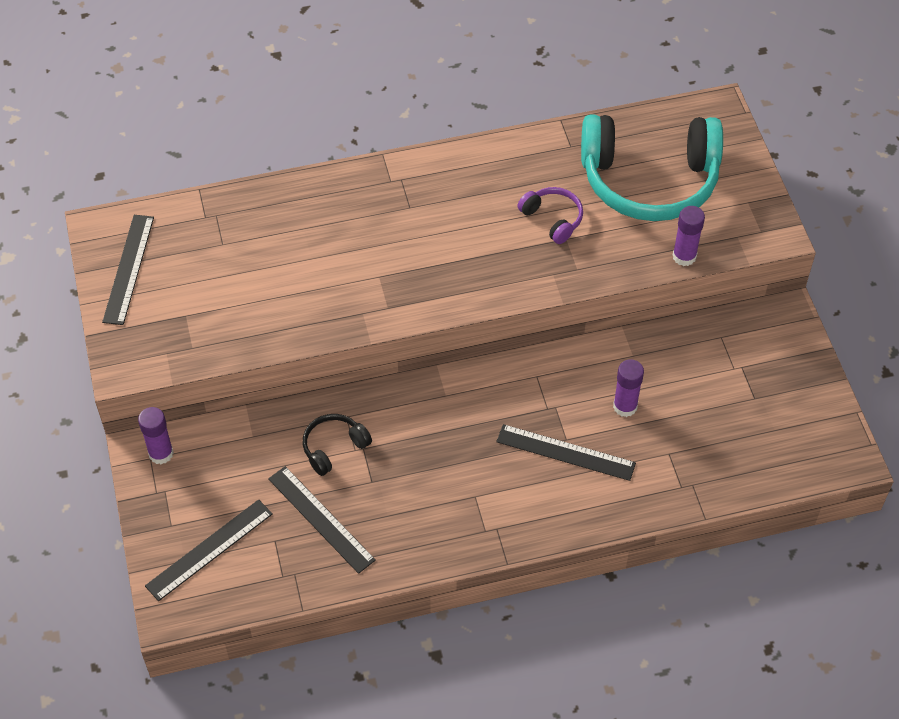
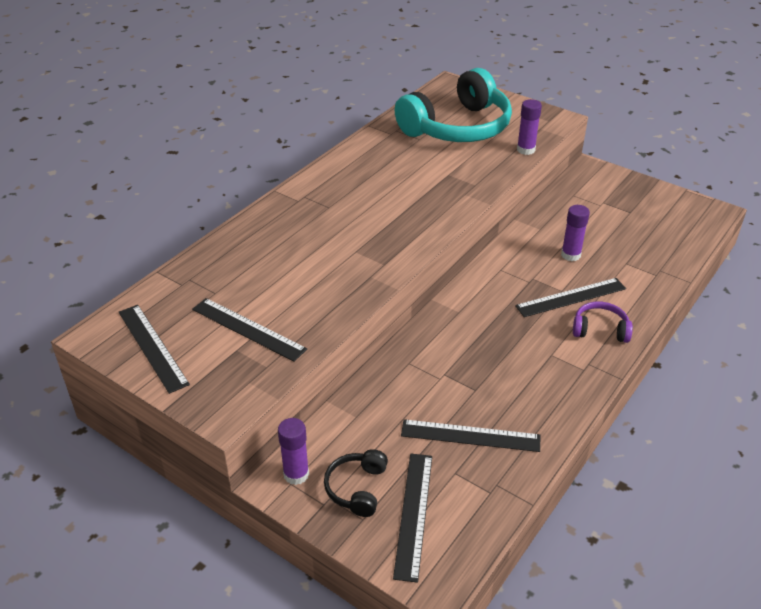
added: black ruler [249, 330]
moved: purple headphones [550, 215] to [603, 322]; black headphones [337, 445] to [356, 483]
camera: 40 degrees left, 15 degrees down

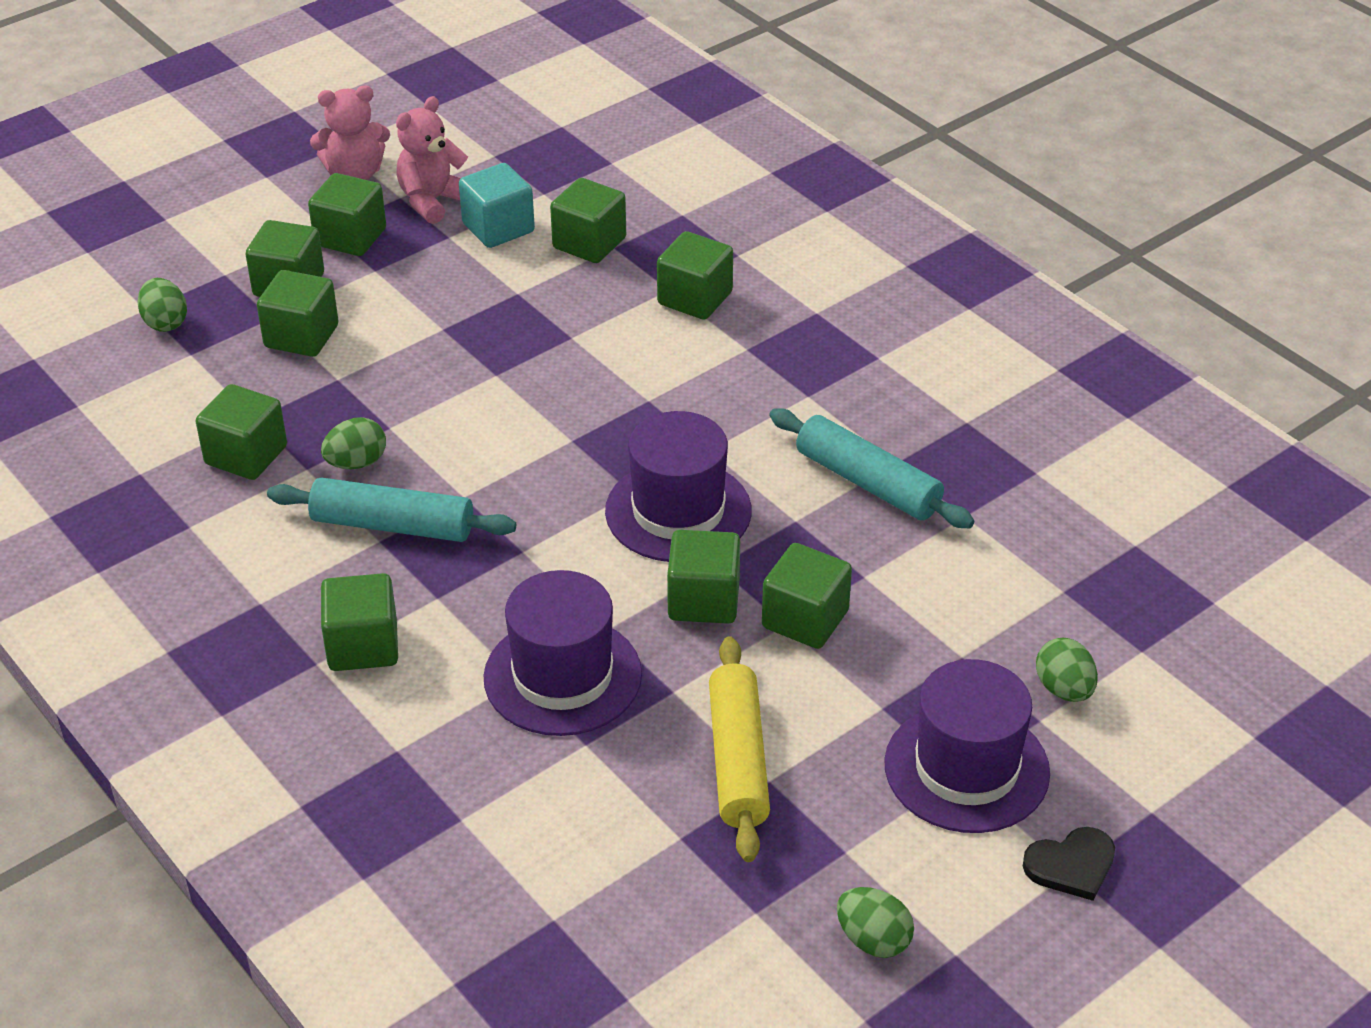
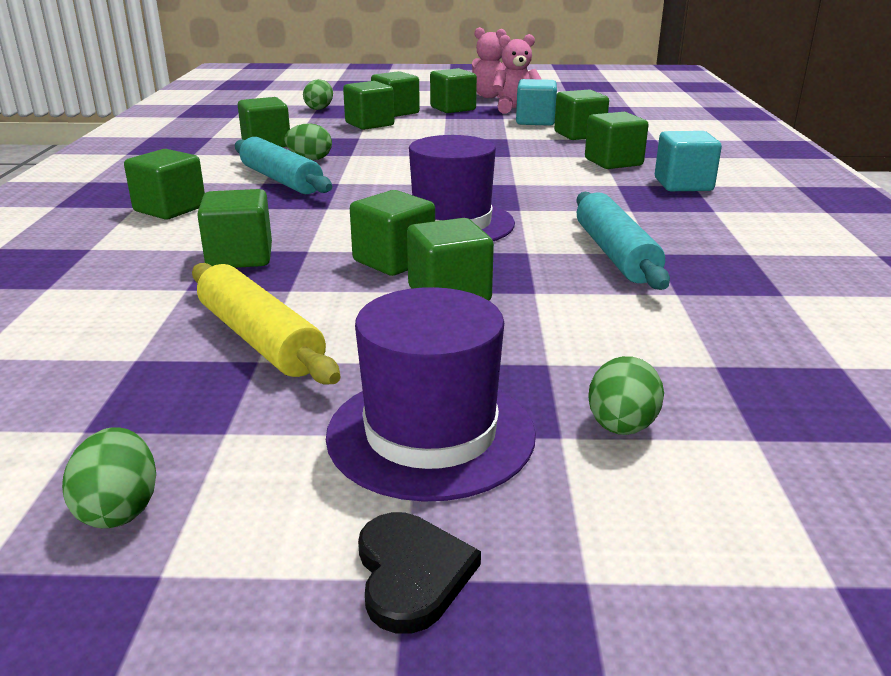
added: turquoise cube [688, 161]
replaced: purple hat [562, 653] to green cube [234, 228]
turned: yellow rolling pin [739, 749] = [266, 324] 75 degrees counterclockwise; black heart [1069, 864] = [419, 573] 120 degrees counterclockwise
camera: 40 degrees right, 15 degrees down

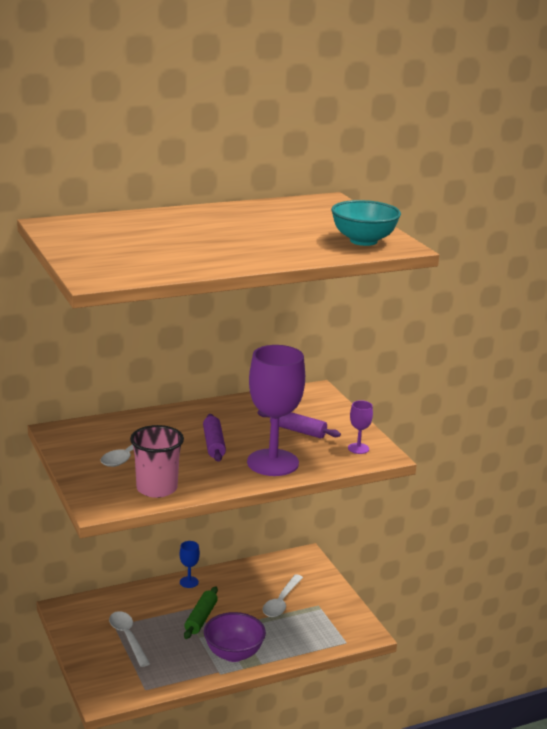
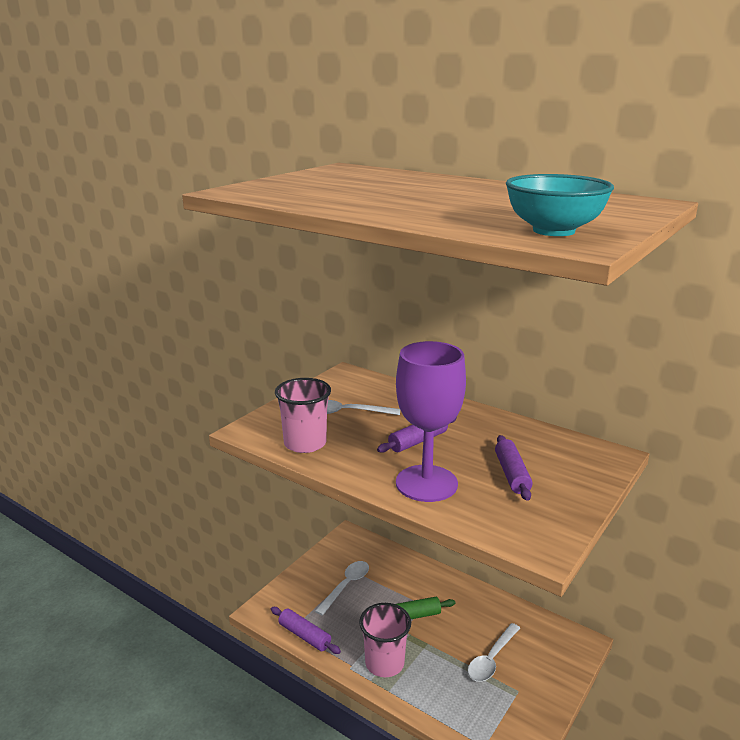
removed: purple goblet [360, 427]; blue goblet [189, 564]
added: purple rolling pin [306, 630]
replaced: purple bowl [235, 637] to pink cup [385, 640]
turned: white spoon [283, 595] = [494, 652] 45 degrees counterclockwise
camera: 60 degrees right, 0 degrees up

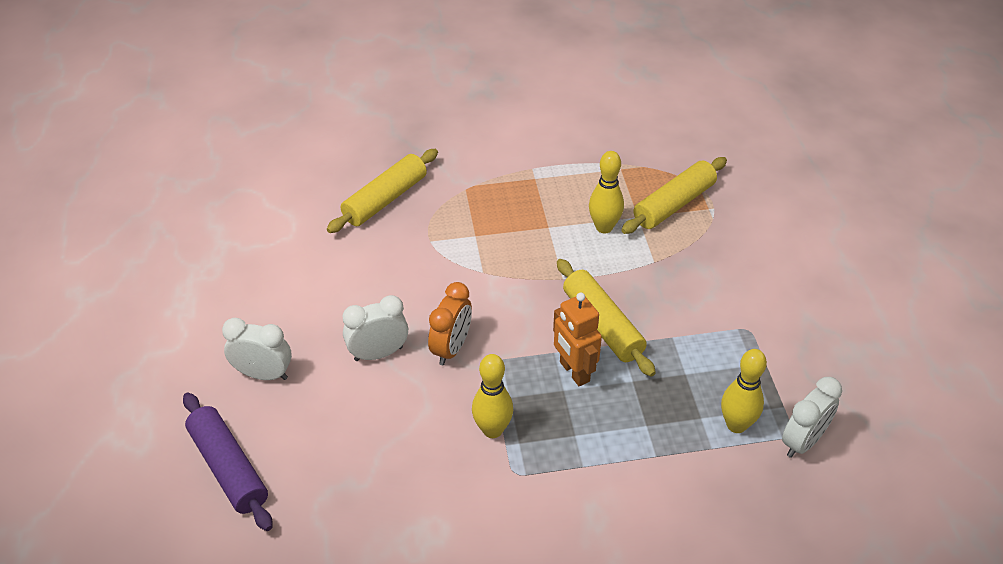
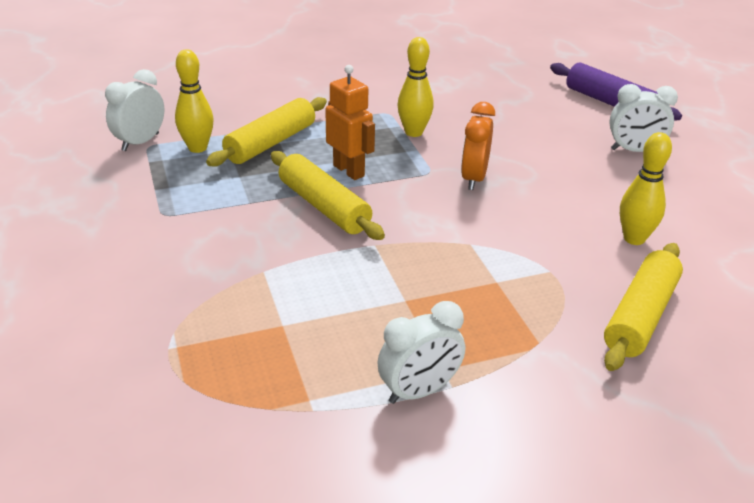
moved: yellow bowling pin [606, 192] to [646, 188]; yellow rolling pin [674, 195] to [266, 132]; white clock [375, 328] to [421, 352]
camera: 170 degrees right, 10 degrees down

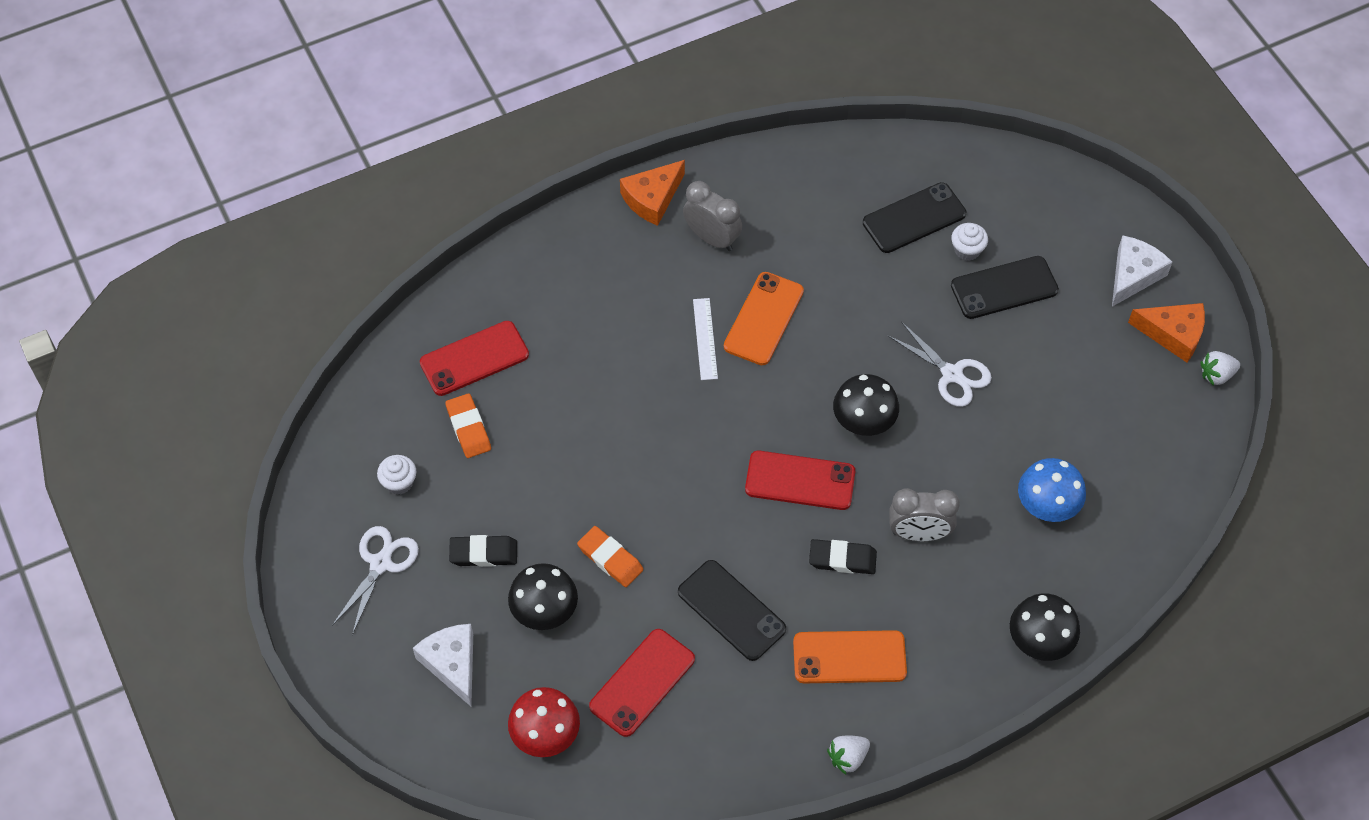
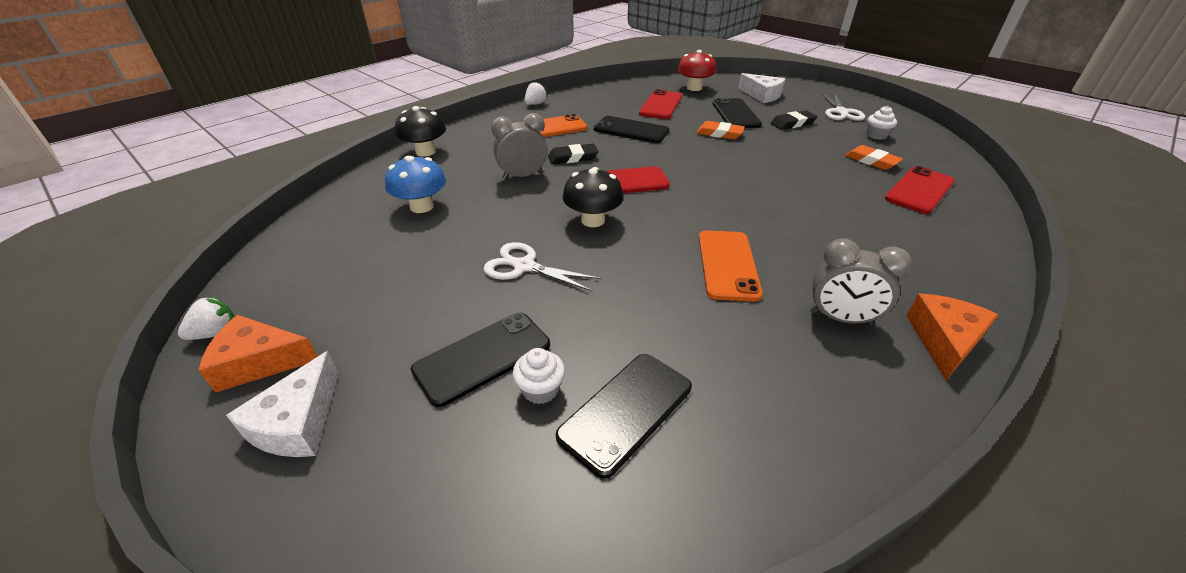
removed: white ruler [705, 339]
replaced: black mushroom [543, 596] to black phone [737, 113]
camera: 160 degrees right, 20 degrees down

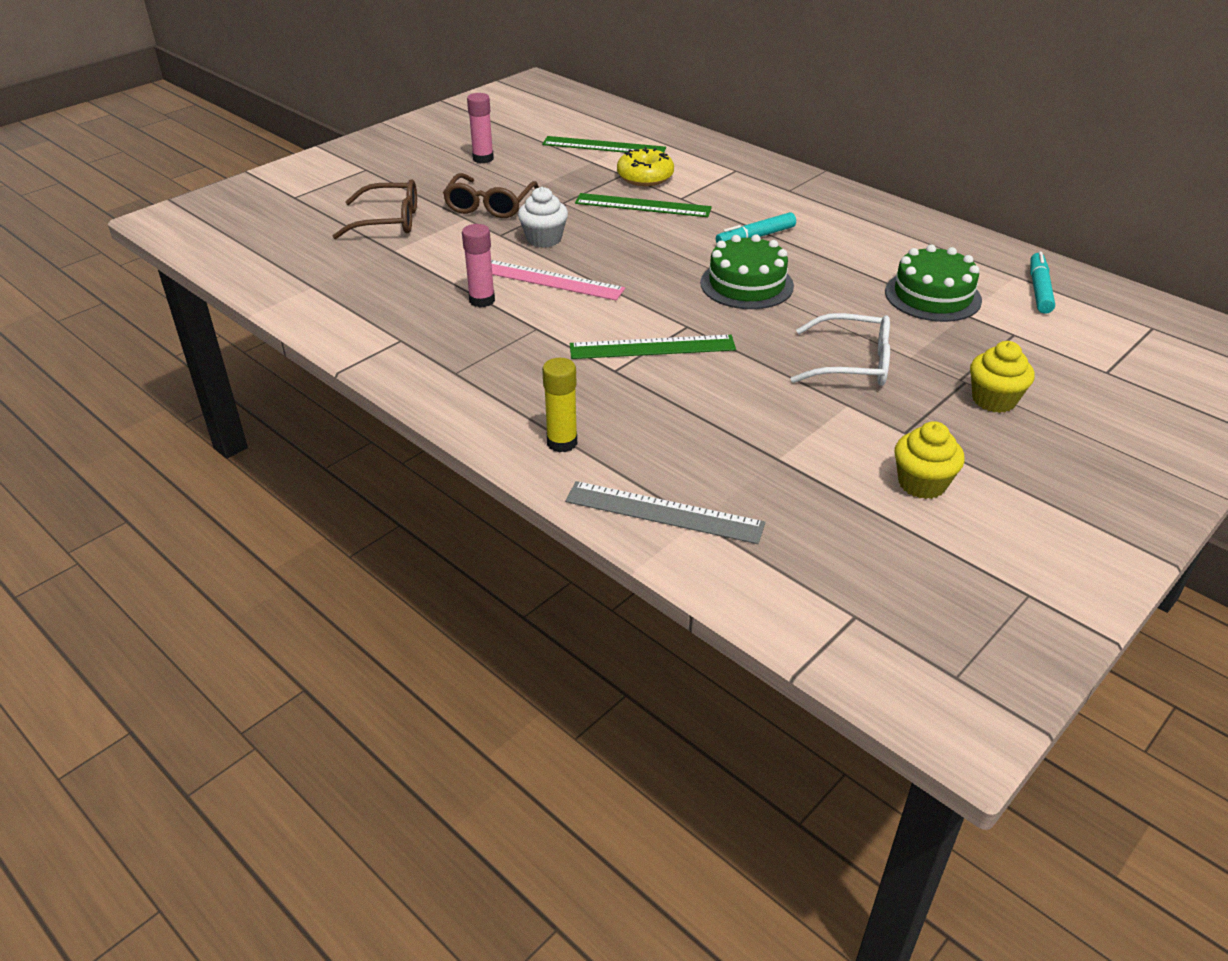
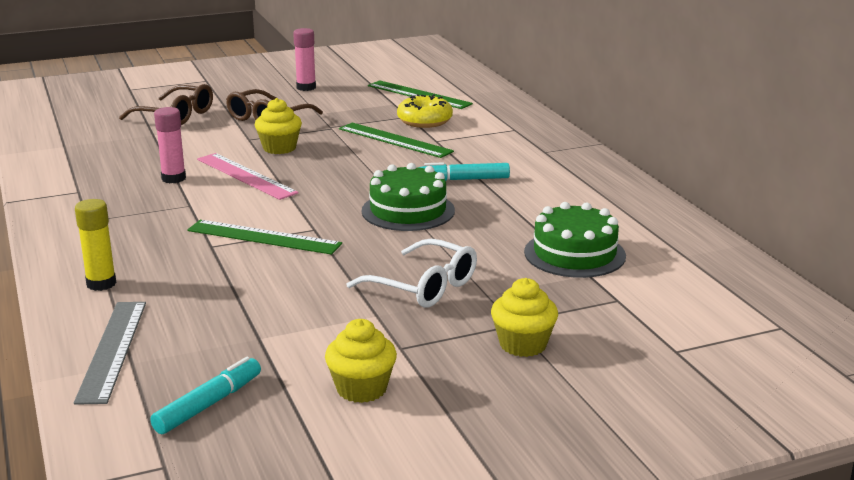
moved: turquoise marker [1042, 283] to [205, 395]
recoloured: white cupcake [543, 217] to yellow cupcake [278, 126]
turned: grey ruler [665, 512] = [110, 353] 45 degrees clockwise
camera: 25 degrees right, 15 degrees down

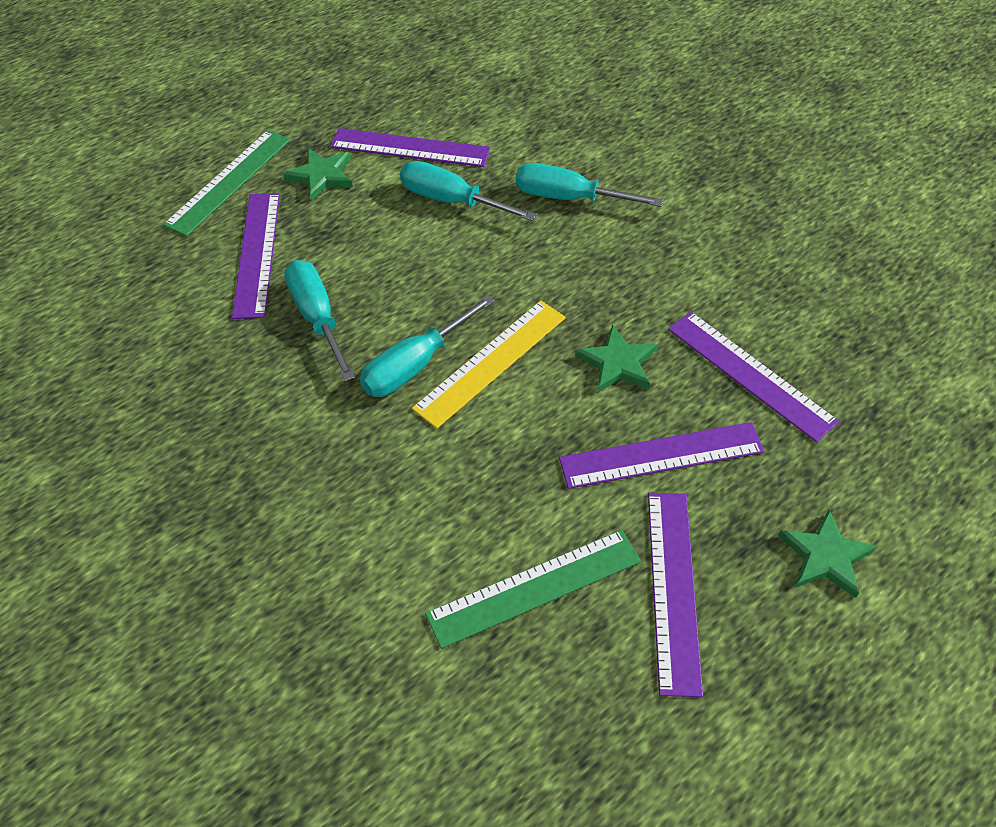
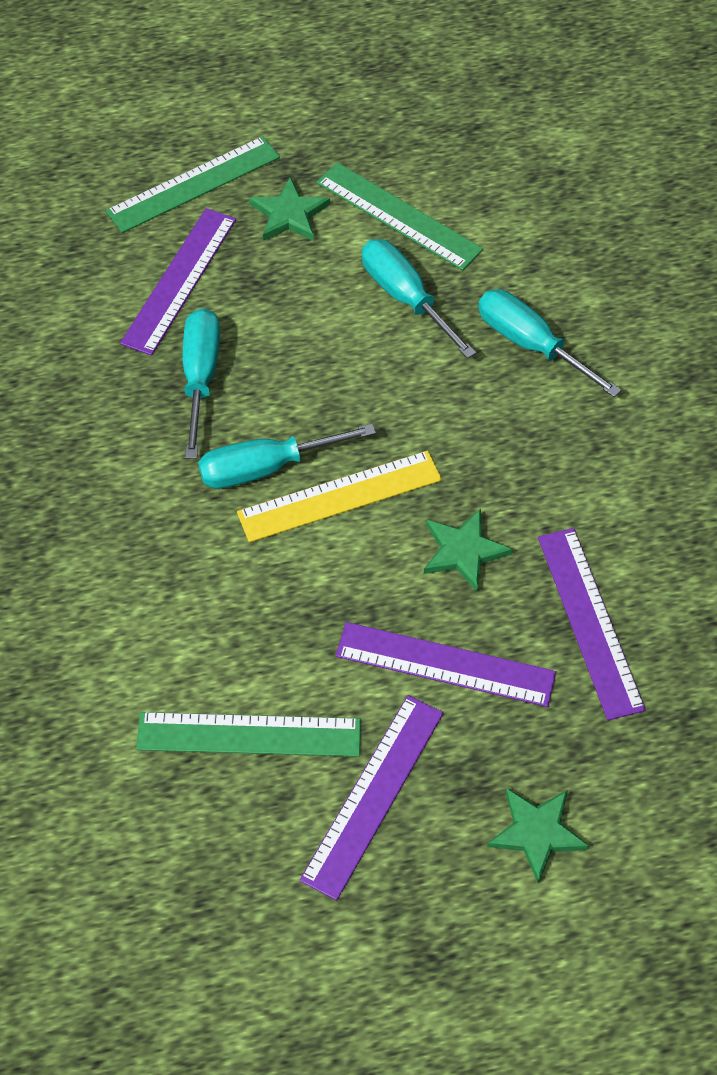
recoloured: purple ruler [410, 147] to green ruler [399, 216]
camera: 25 degrees right, 5 degrees up

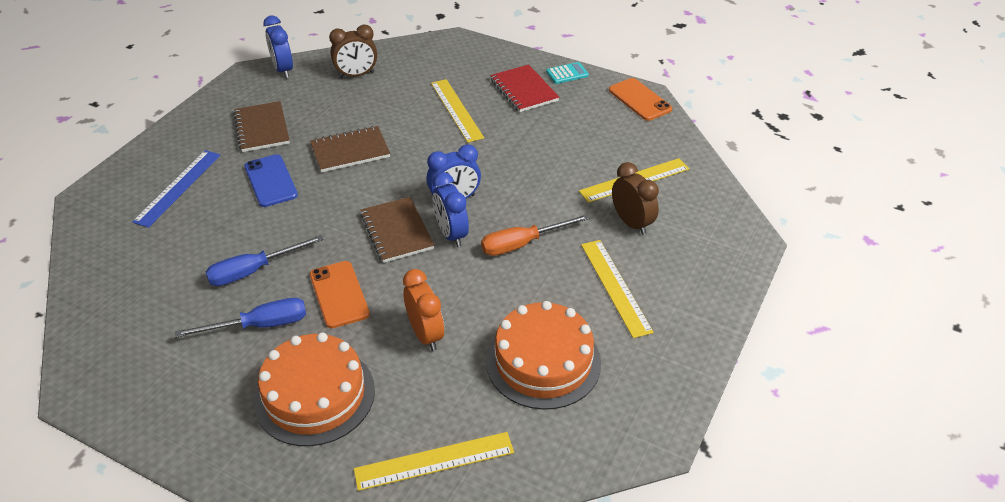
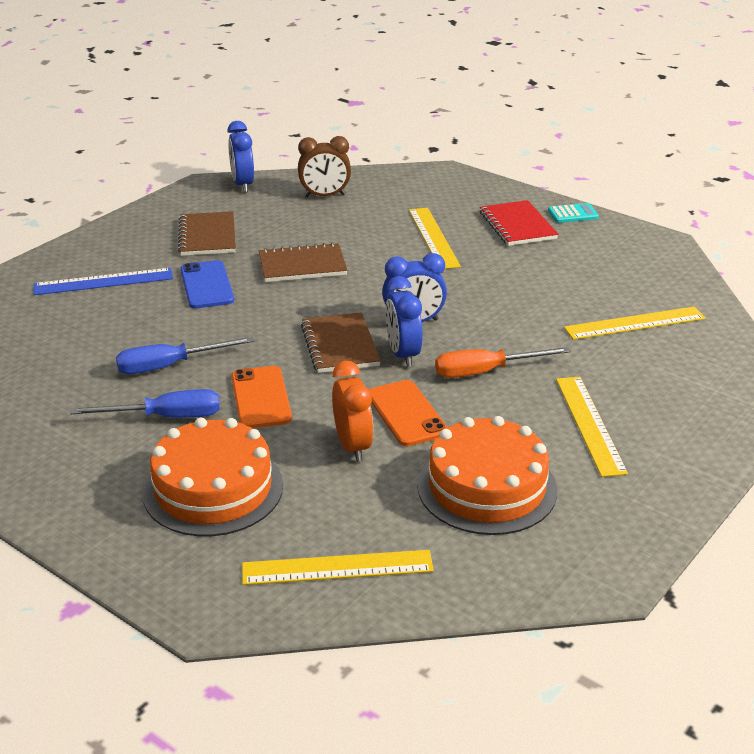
removed: brown clock [635, 198]
moved: orange phone [640, 99] to [408, 413]
turned: blue ruler [176, 189] = [103, 281] 45 degrees clockwise
camera: 10 degrees right, 10 degrees down

